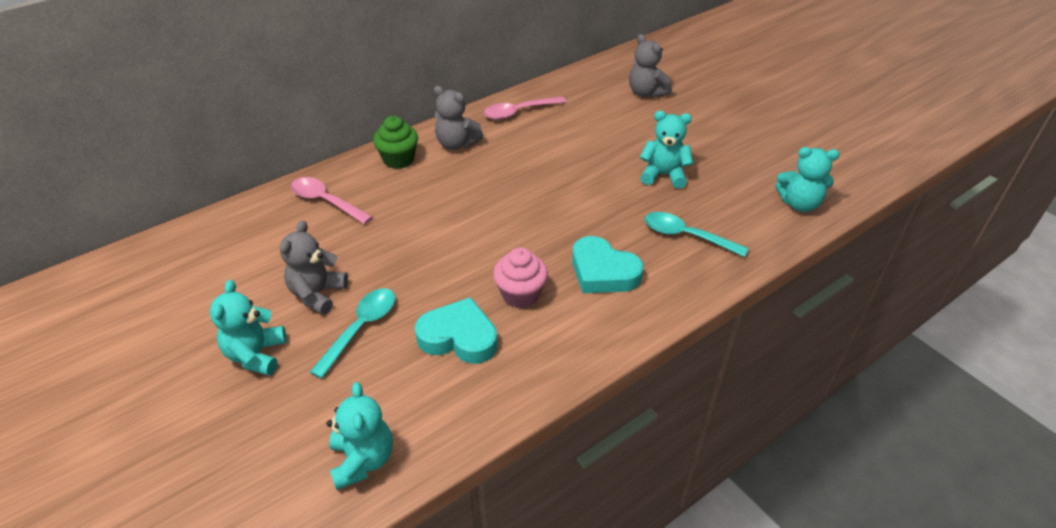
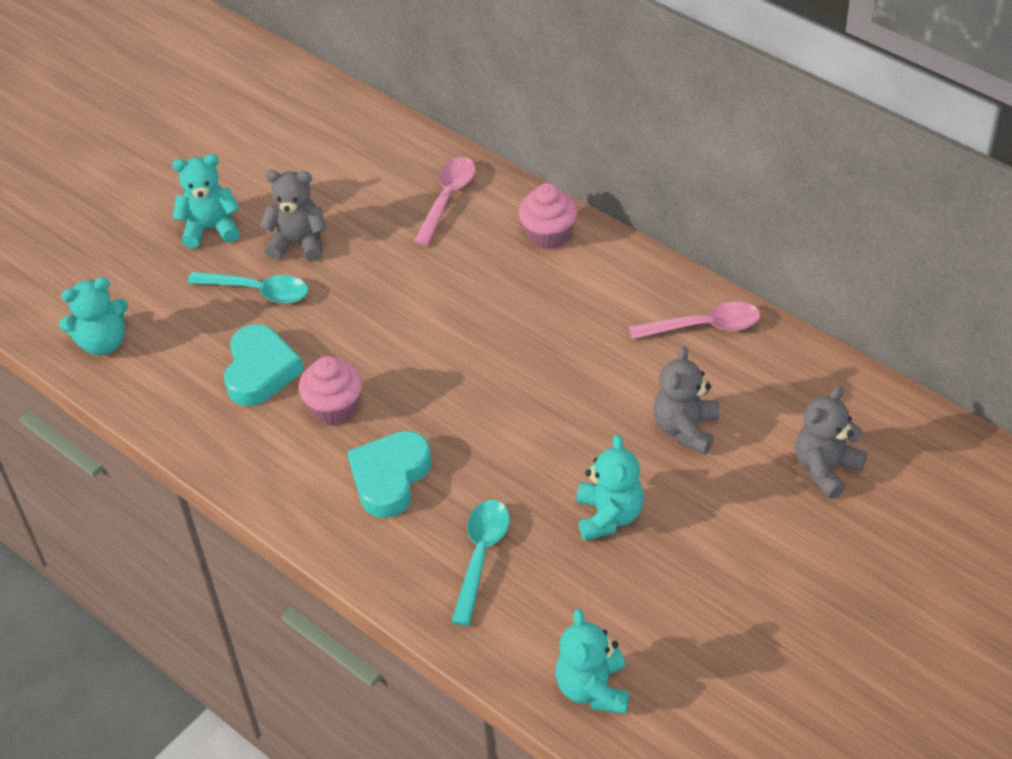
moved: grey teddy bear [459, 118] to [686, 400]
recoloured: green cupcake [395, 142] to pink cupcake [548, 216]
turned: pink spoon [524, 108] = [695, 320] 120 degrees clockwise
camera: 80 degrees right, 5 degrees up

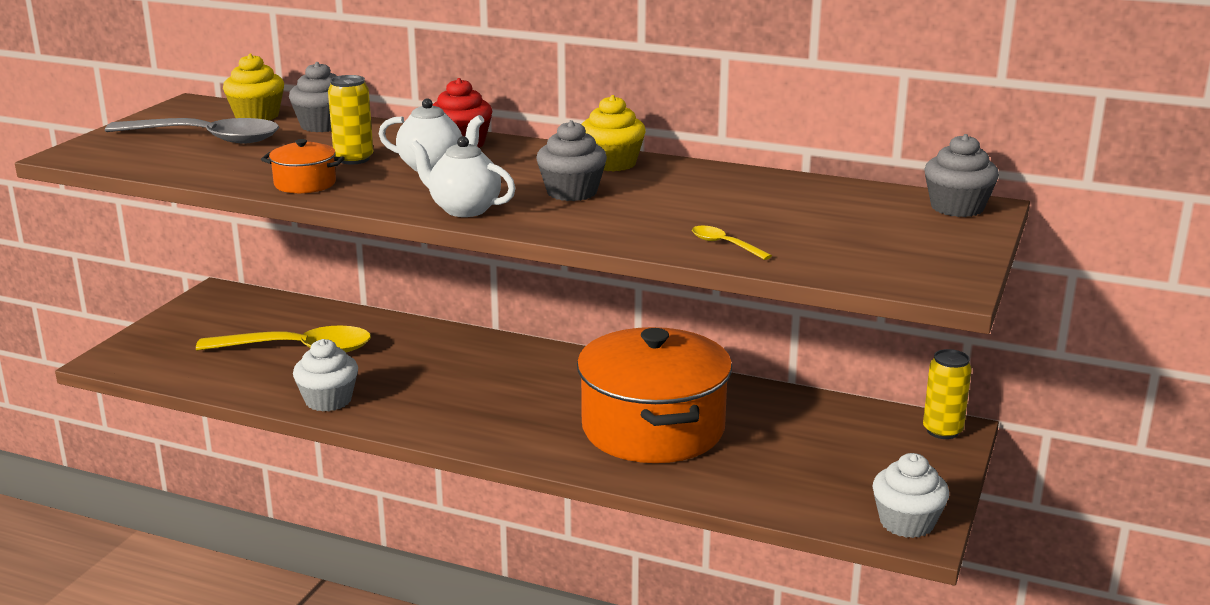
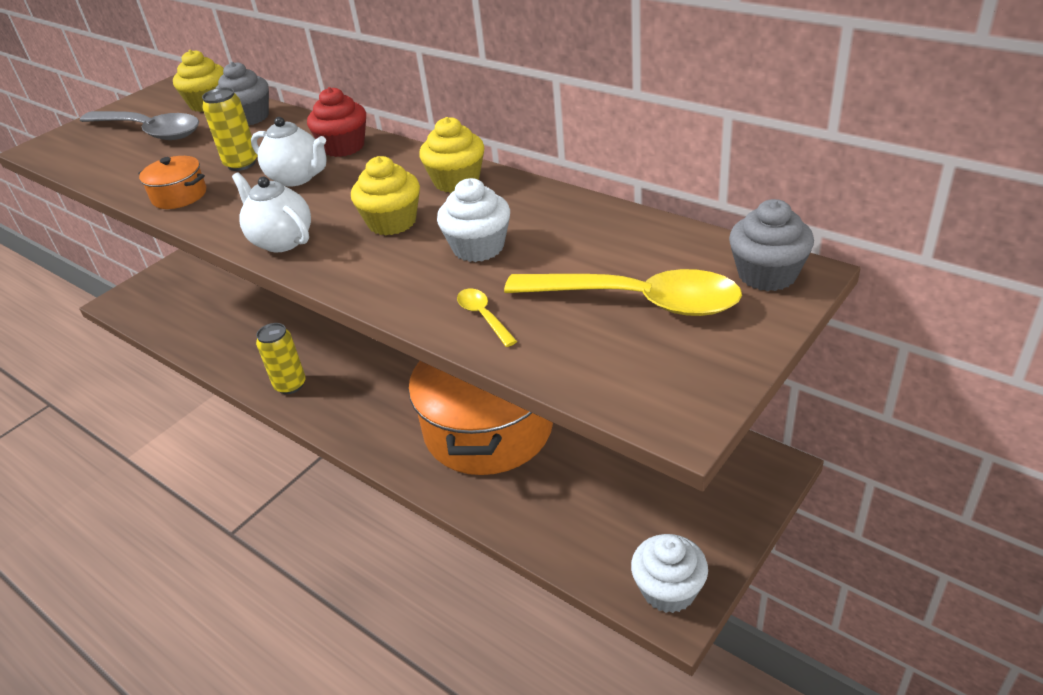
moved: yellow spoon [283, 339] to [623, 292]; white cupcake [325, 375] to [473, 220]; yellow can [947, 394] to [281, 358]
recoloured: grey cupcake [572, 160] to yellow cupcake [385, 195]
camera: 20 degrees right, 15 degrees up

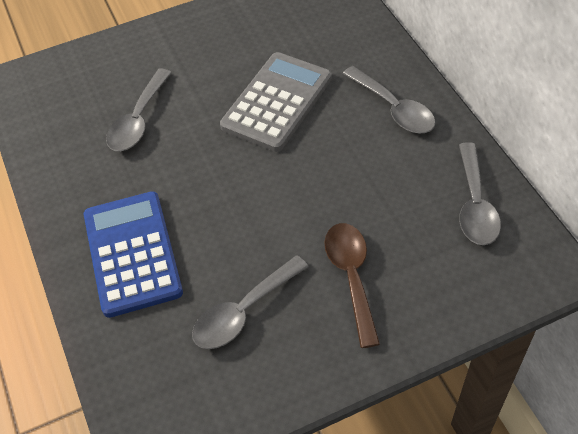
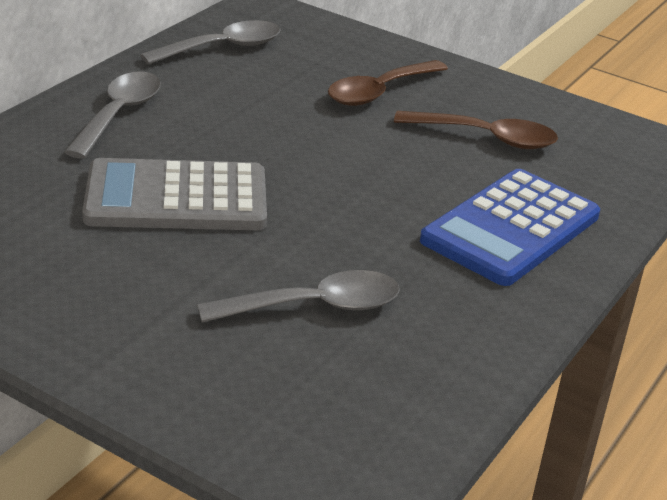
recoloured: grey spoon [250, 302] to brown spoon [476, 130]
camera: 130 degrees left, 20 degrees down

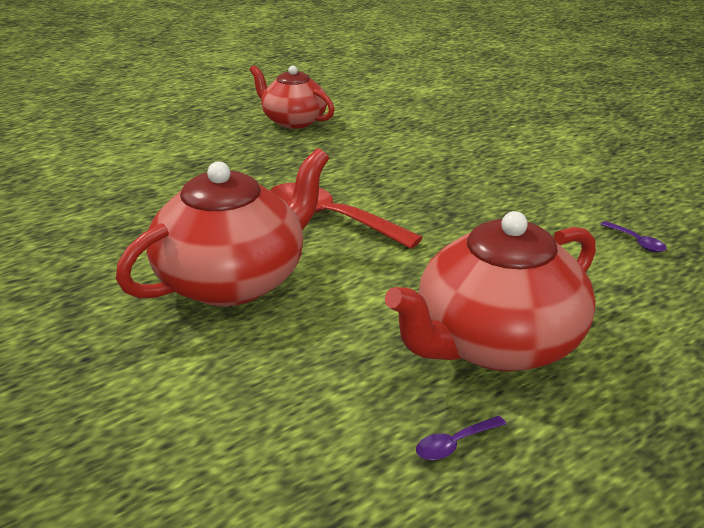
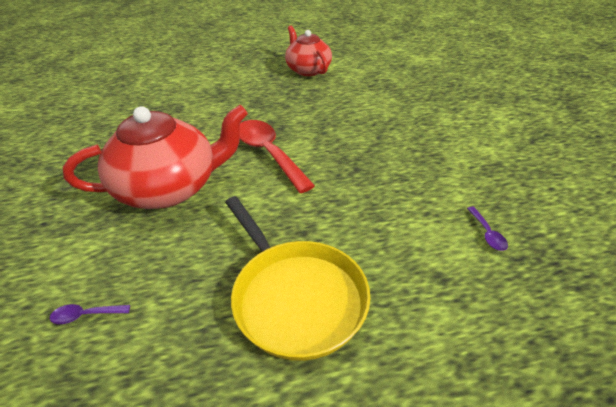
moved: purple spoon [461, 438] to [90, 314]
replaced: red teapot [490, 291] to yellow pan [297, 278]
camera: 25 degrees right, 10 degrees up

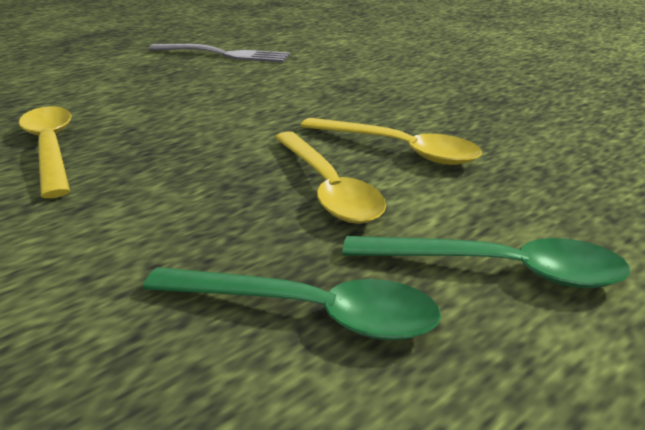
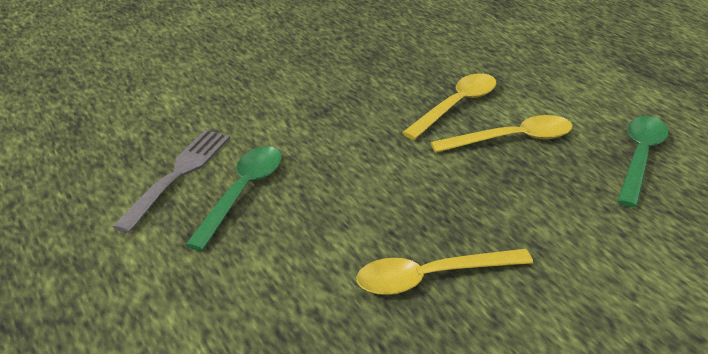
moved: green spoon [486, 262] to [234, 198]
camera: 80 degrees left, 5 degrees up

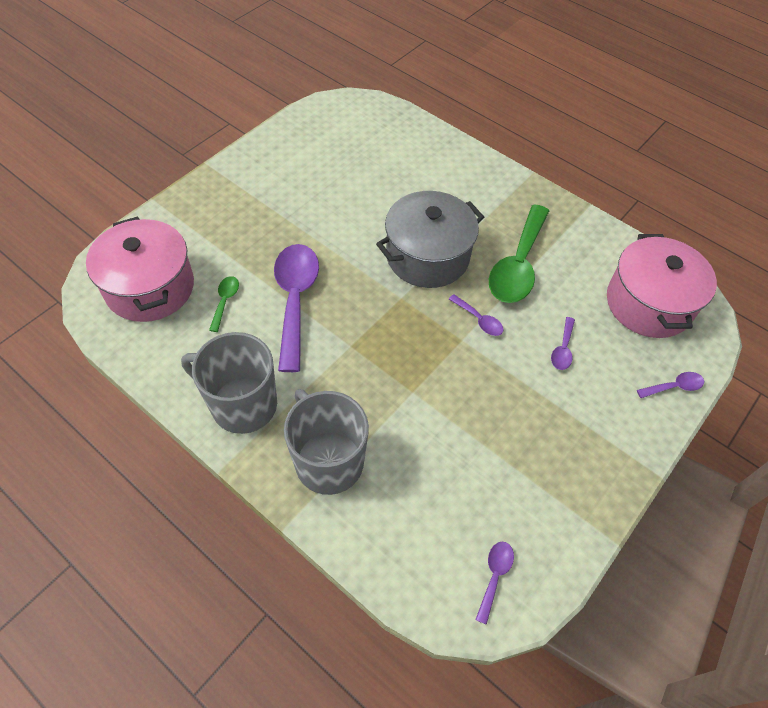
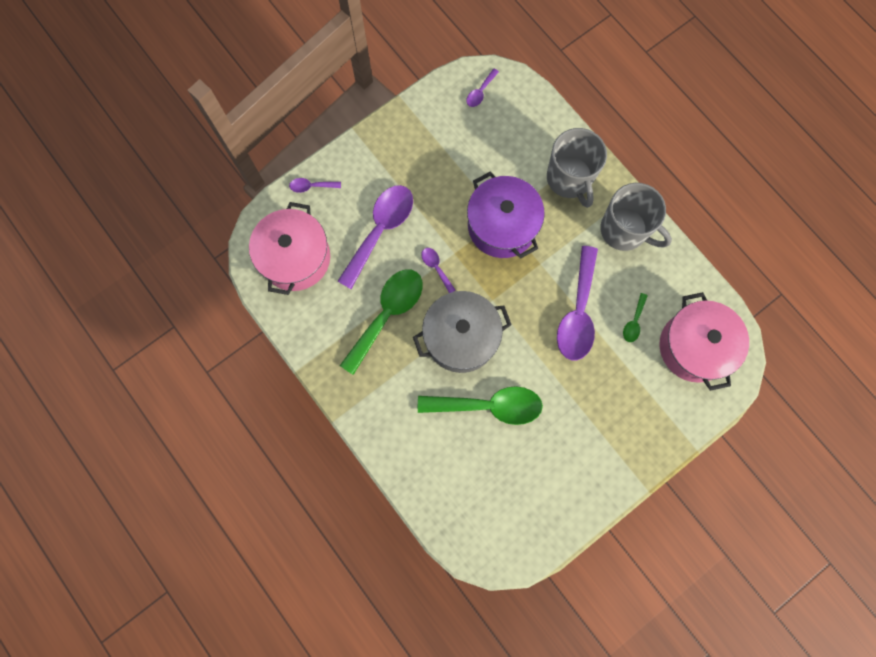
added: purple pot [506, 215]; green spoon [480, 405]
resized: purple spoon [563, 343] = [375, 237] x2.25
camera: 165 degrees left, 20 degrees up

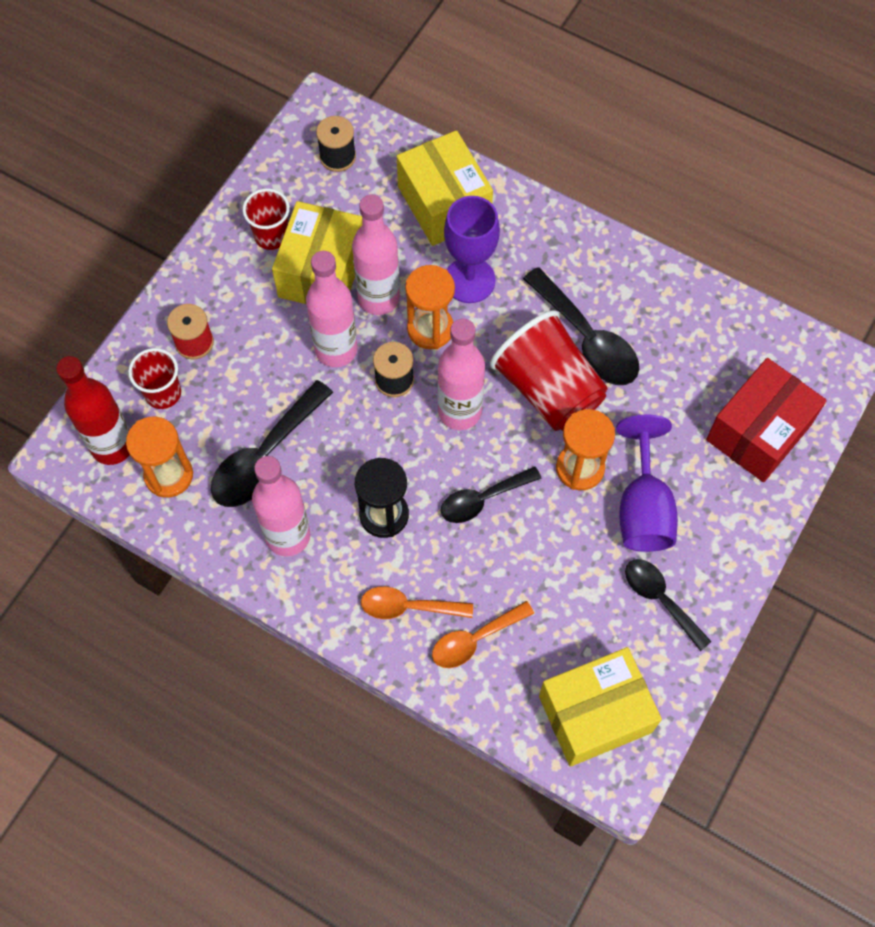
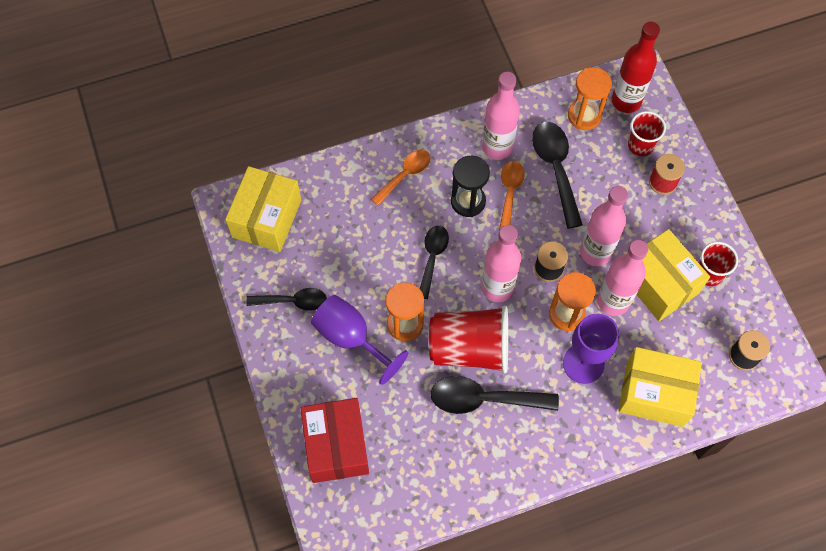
moved: orange spoon [483, 634] to [511, 195]
camera: 130 degrees right, 0 degrees up

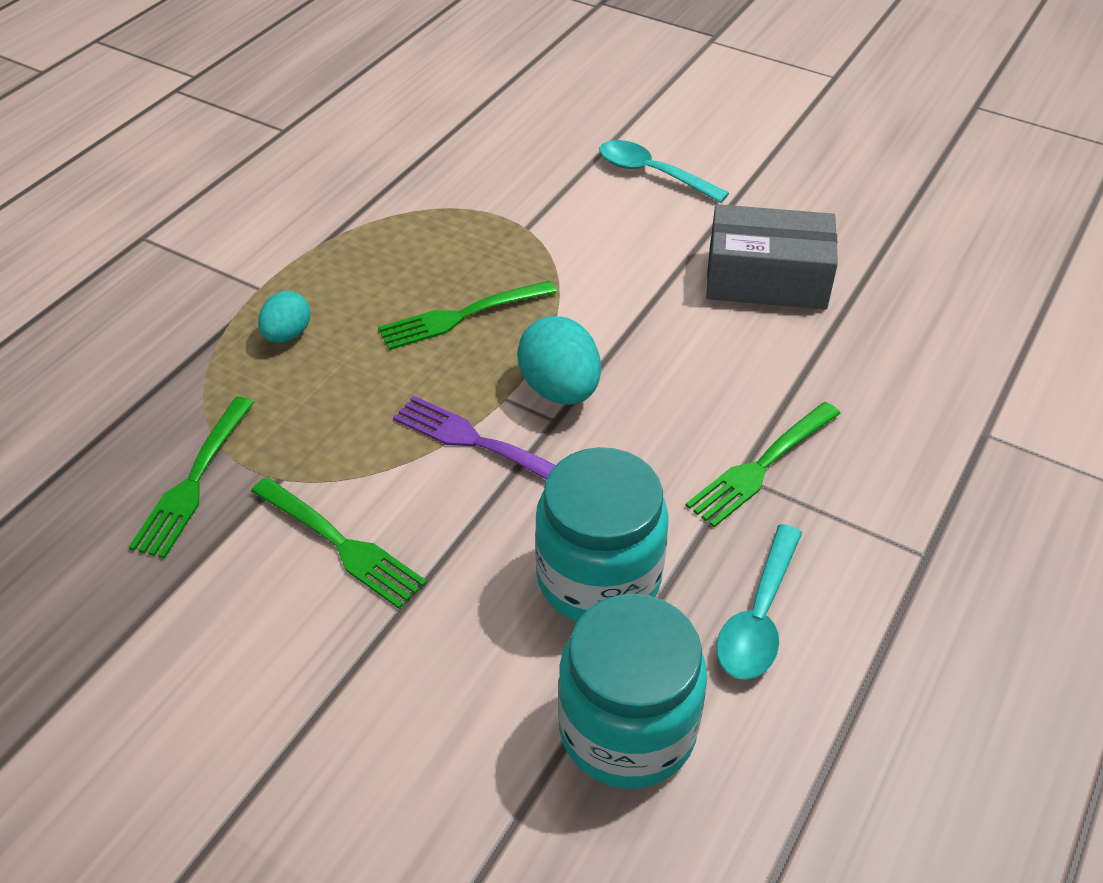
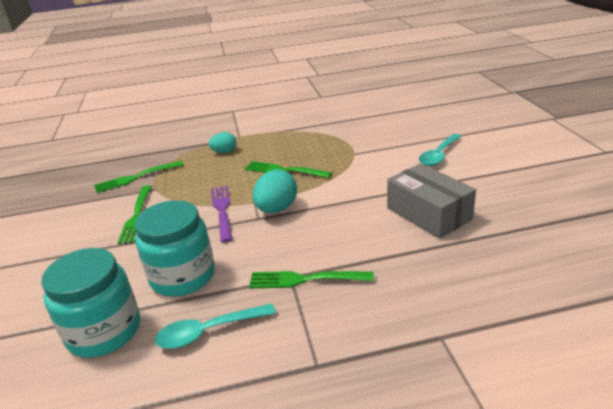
turned: turquoise spoon [664, 171] = [440, 150] 135 degrees counterclockwise
camera: 50 degrees right, 15 degrees down

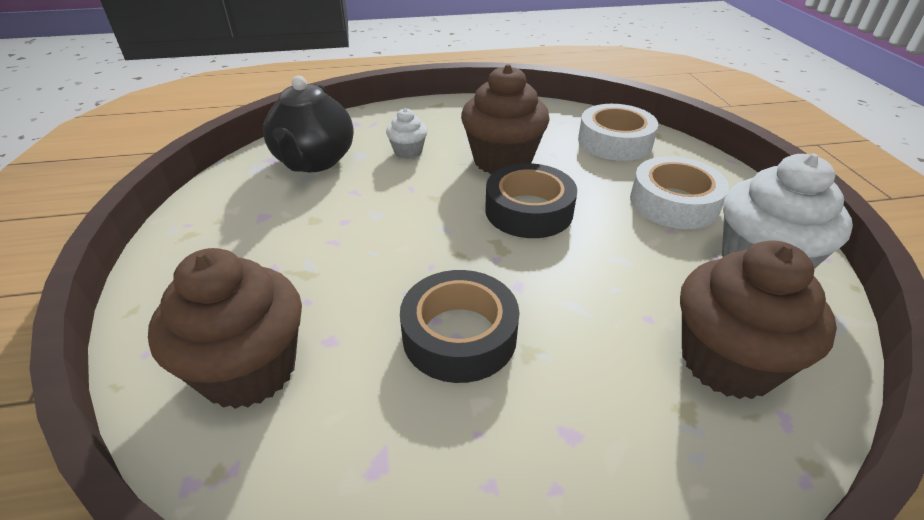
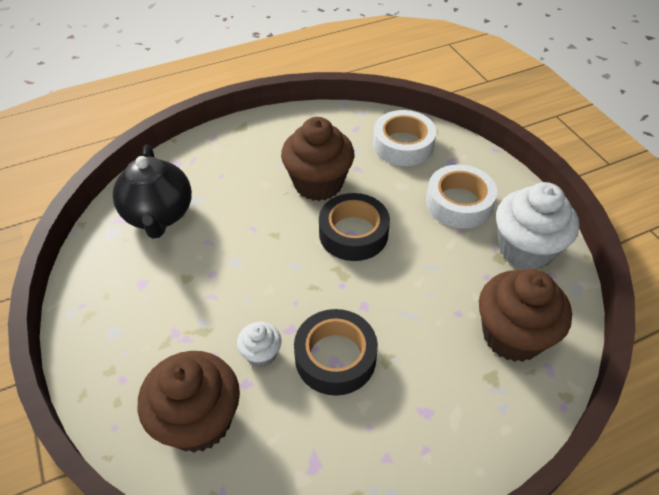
moved: white cupcake [406, 133] to [259, 344]
camera: 15 degrees left, 10 degrees up

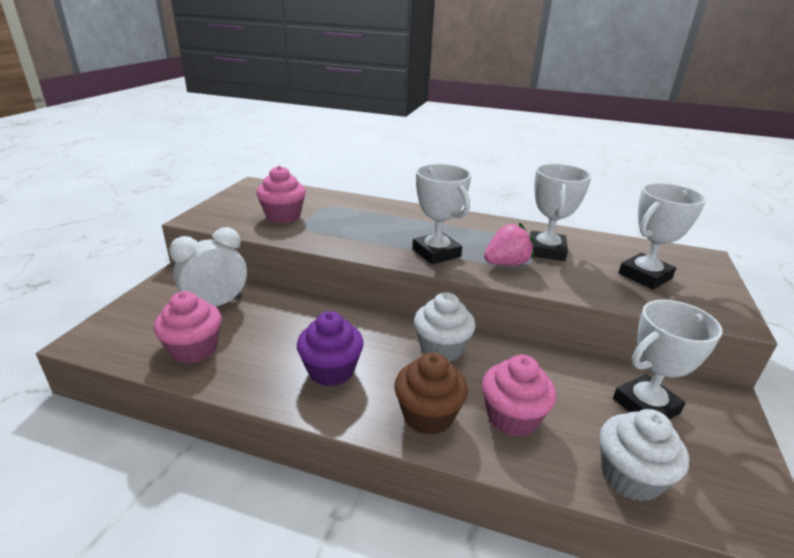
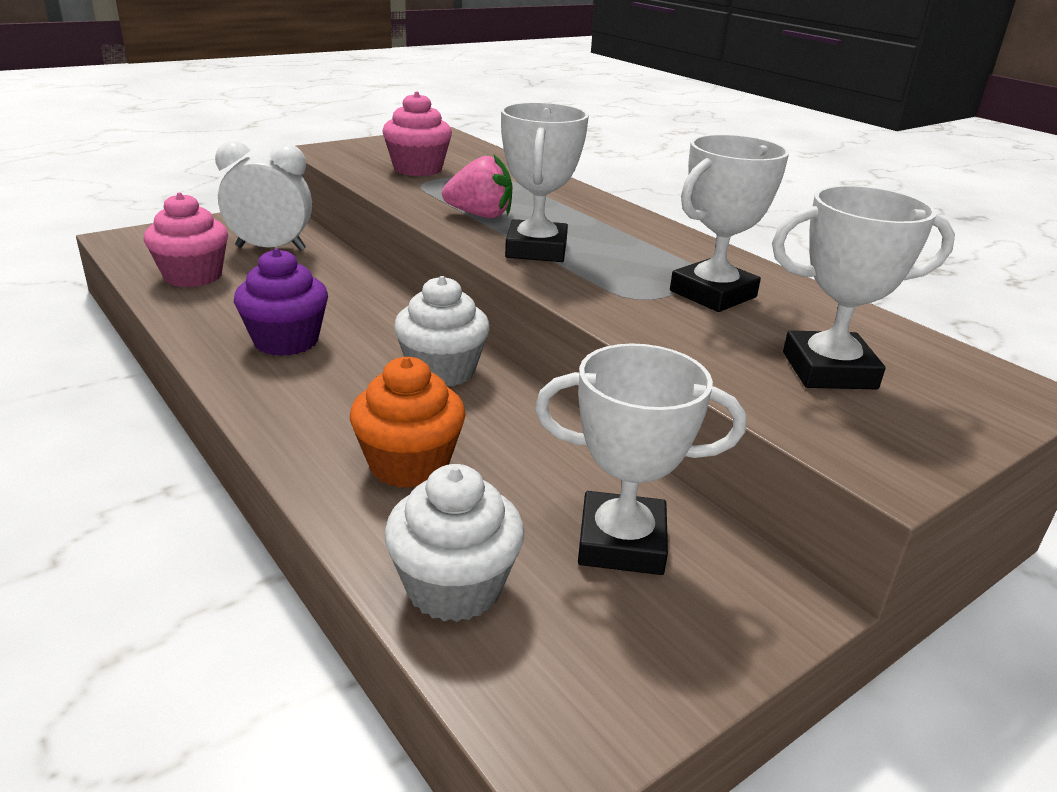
removed: brown cupcake [431, 393]
moved: pink strawberry [509, 244] to [477, 186]
recoloured: pink cupcake [519, 396] to orange cupcake [408, 422]
camera: 35 degrees right, 0 degrees up

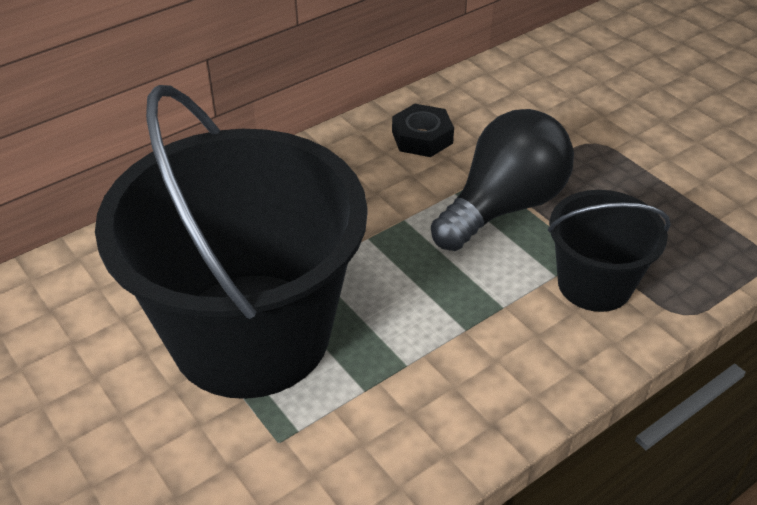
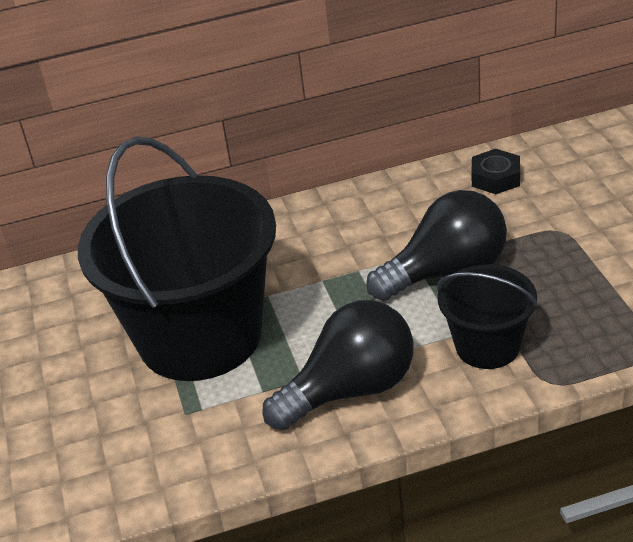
added: black light bulb [338, 365]
moved: black nut [423, 130] to [495, 171]
camera: 25 degrees right, 5 degrees down

